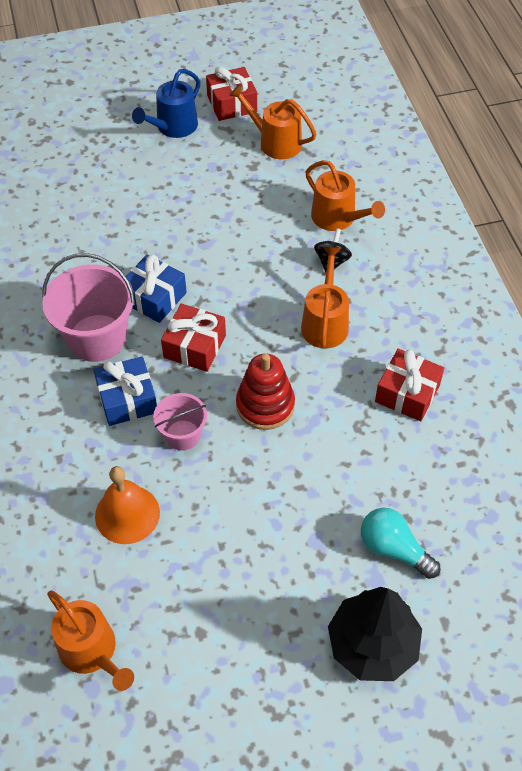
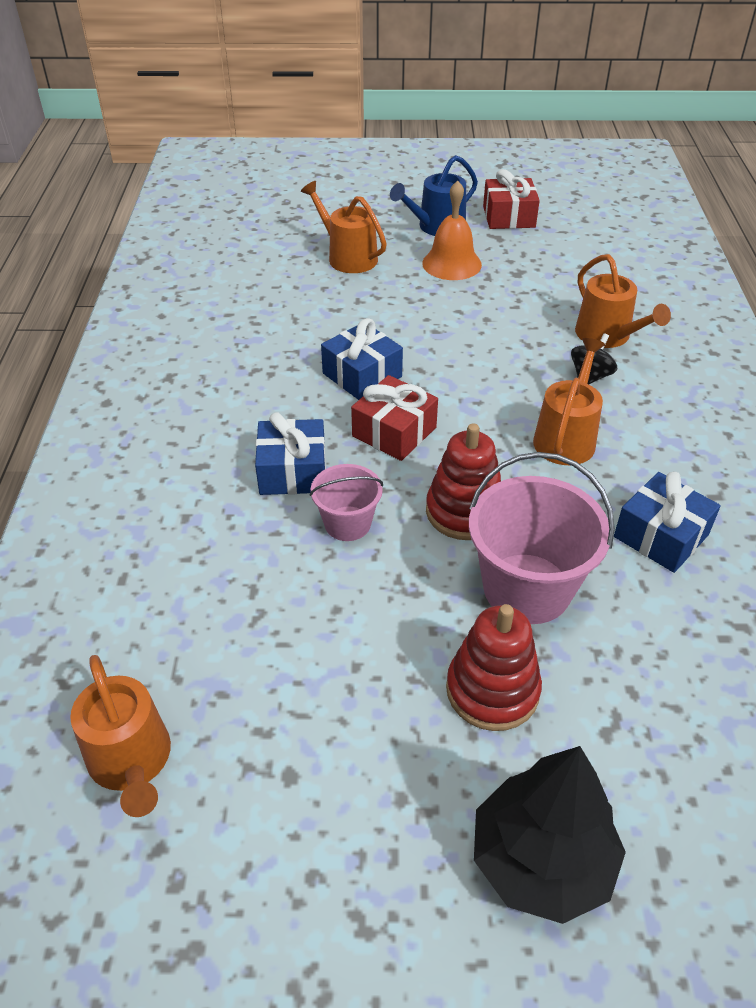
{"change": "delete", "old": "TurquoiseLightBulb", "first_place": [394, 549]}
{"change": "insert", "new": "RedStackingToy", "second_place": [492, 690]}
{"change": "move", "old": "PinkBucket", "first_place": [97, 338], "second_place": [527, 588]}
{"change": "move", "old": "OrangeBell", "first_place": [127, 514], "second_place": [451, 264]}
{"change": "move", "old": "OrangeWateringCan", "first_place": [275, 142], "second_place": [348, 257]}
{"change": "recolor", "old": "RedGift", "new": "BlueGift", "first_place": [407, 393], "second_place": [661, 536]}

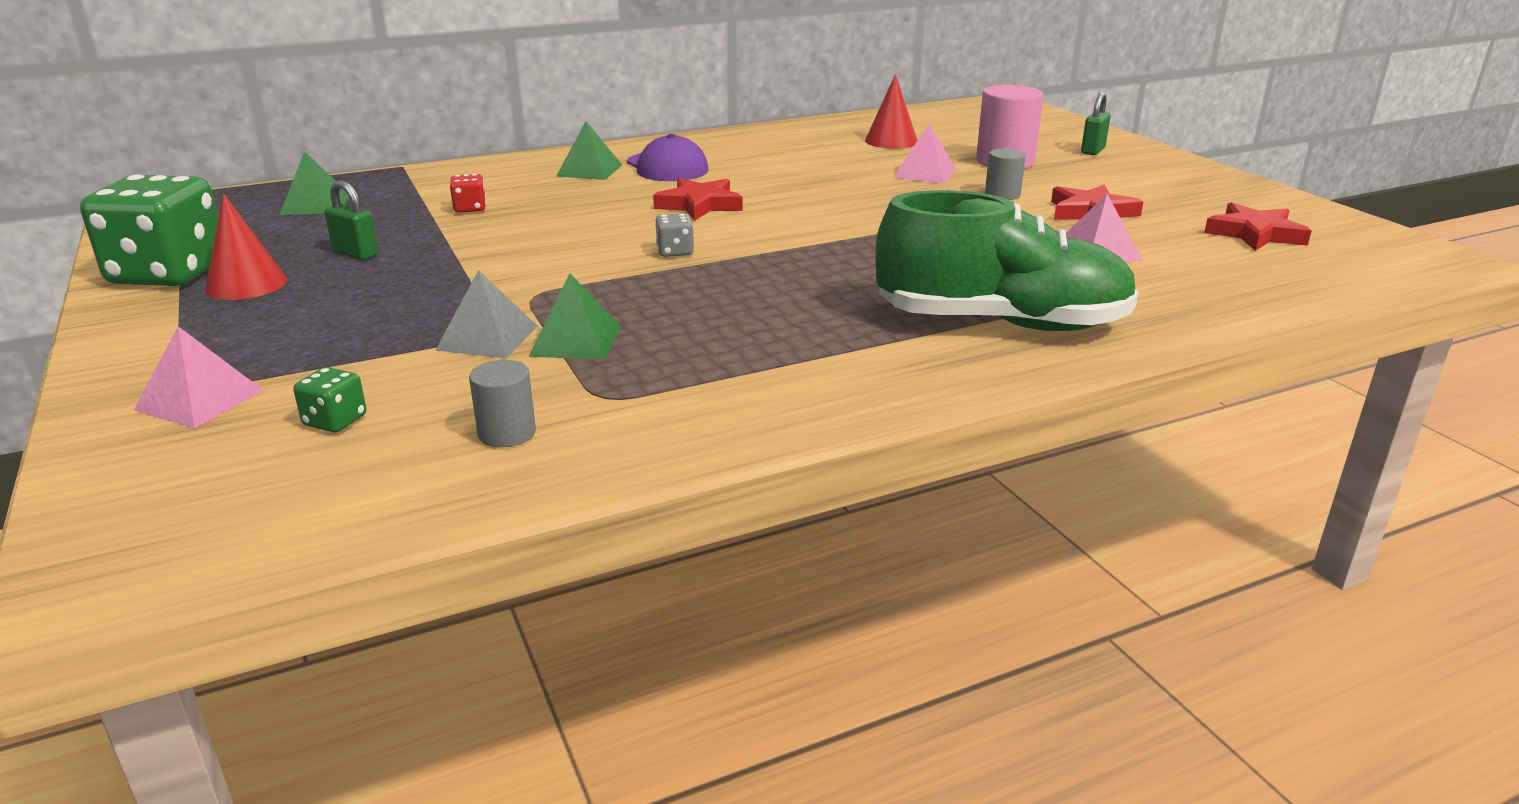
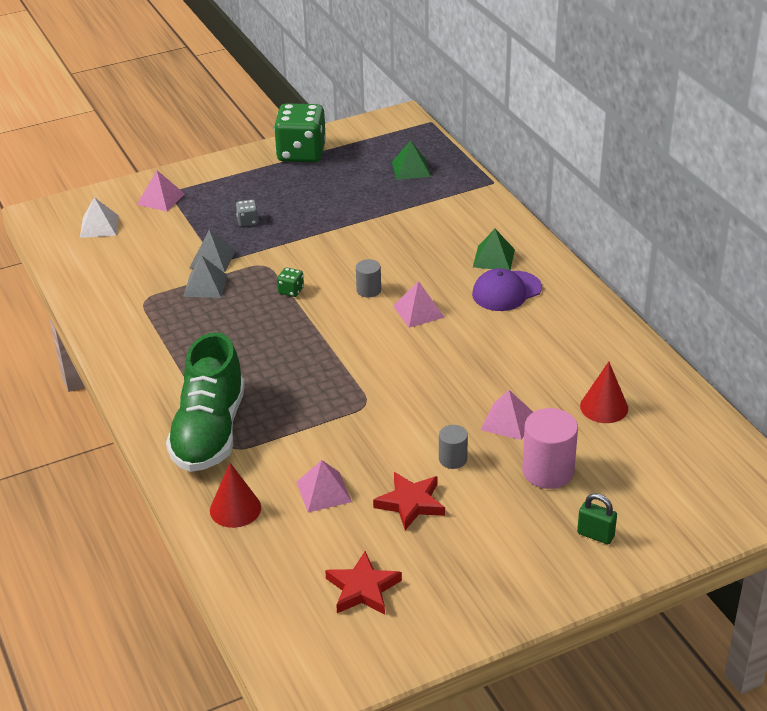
{"change": "delete", "old": "GreenPadlock", "first_place": [356, 254]}
{"change": "delete", "old": "RedDice", "first_place": [470, 208]}
{"change": "insert", "new": "WhitePyramid", "second_place": [99, 226]}
{"change": "move", "old": "RedCone", "first_place": [246, 284], "second_place": [235, 509]}
{"change": "move", "old": "GreenDice", "first_place": [335, 421], "second_place": [291, 291]}
{"change": "move", "old": "GreyCylinder", "first_place": [507, 433], "second_place": [368, 290]}
{"change": "move", "old": "GreyDice", "first_place": [675, 252], "second_place": [247, 221]}
{"change": "replace", "old": "RedStar", "new": "PinkPyramid", "first_place": [699, 205], "second_place": [418, 311]}
{"change": "recolor", "old": "GreenPyramid", "new": "GreyPyramid", "first_place": [576, 341], "second_place": [205, 285]}

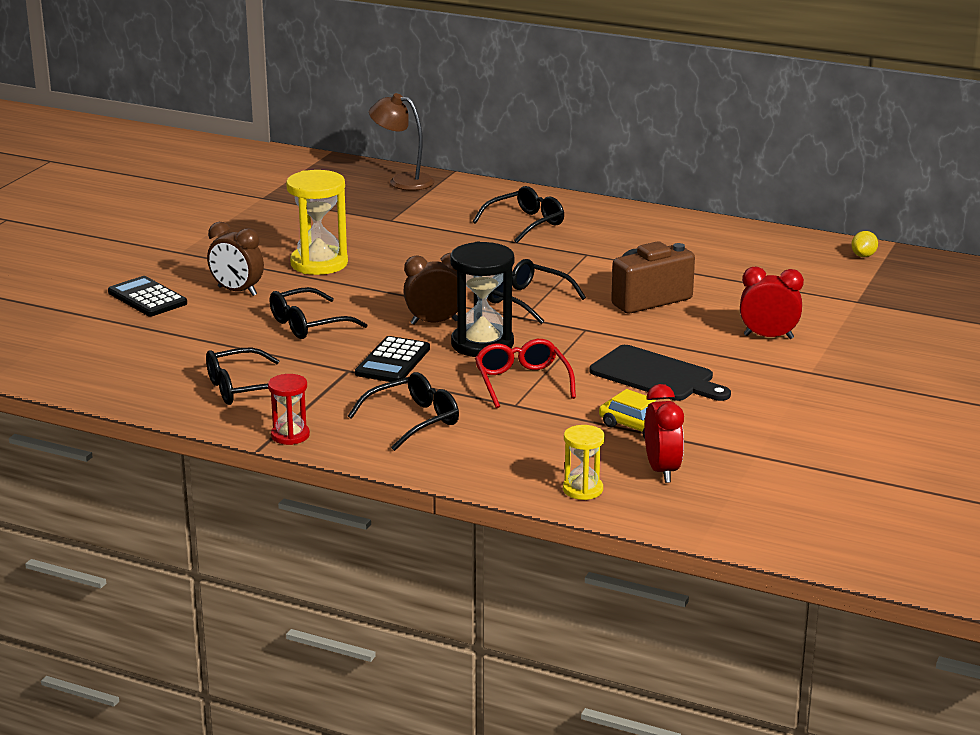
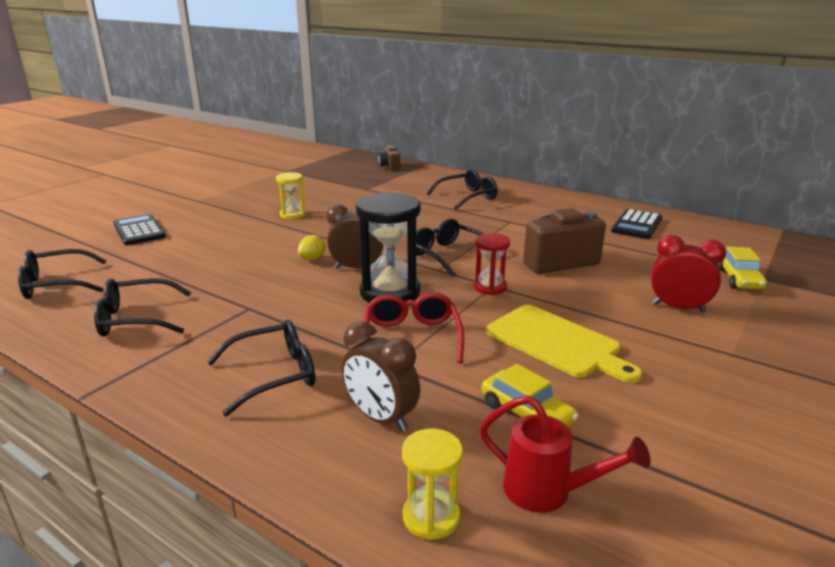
{"change": "insert", "new": "YellowCar", "second_place": [738, 279]}
{"change": "move", "old": "BrownClock", "first_place": [237, 291], "second_place": [381, 418]}
{"change": "move", "old": "RedHourglass", "first_place": [290, 435], "second_place": [490, 287]}
{"change": "move", "old": "BlackGlasses", "first_place": [308, 324], "second_place": [56, 284]}
{"change": "move", "old": "BlackCalculator", "first_place": [393, 361], "second_place": [636, 225]}
{"change": "move", "old": "YellowLemon", "first_place": [863, 256], "second_place": [313, 259]}
{"change": "replace", "old": "BrownLamp", "new": "BrownCamera", "first_place": [403, 181], "second_place": [389, 166]}
{"change": "replace", "old": "RedClock", "new": "RedWateringCan", "first_place": [662, 470], "second_place": [548, 492]}
{"change": "recolor", "old": "BlackCuttingBoard", "new": "YellowCuttingBoard", "first_place": [656, 375], "second_place": [556, 342]}
{"change": "resize", "old": "YellowHourglass", "first_place": [319, 263], "second_place": [292, 215], "factor": 0.56}

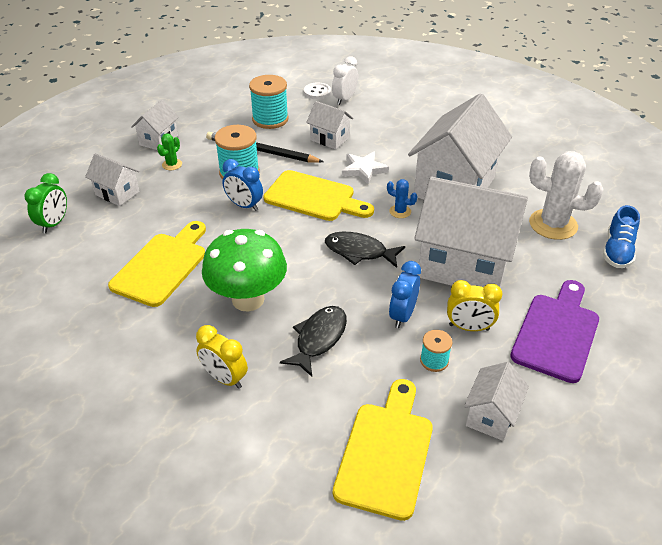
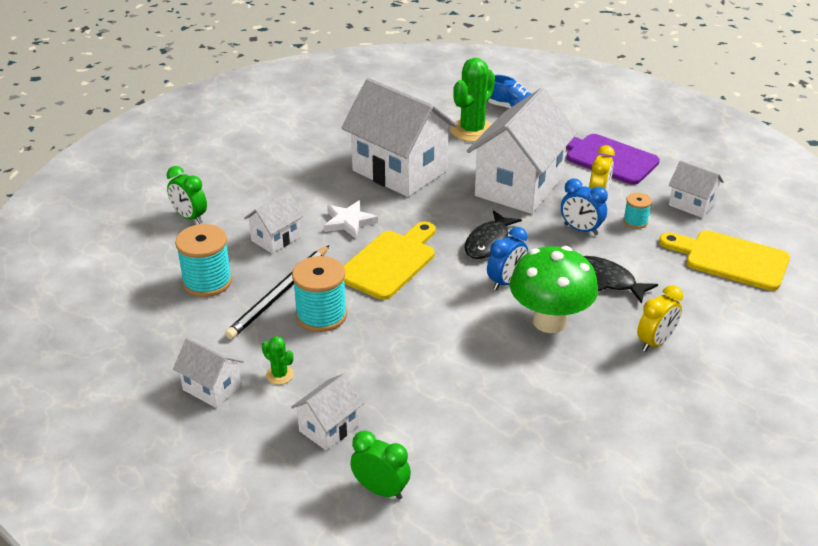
{"change": "delete", "old": "YellowCuttingBoard", "first_place": [162, 266]}
{"change": "delete", "old": "WhiteButton", "first_place": [317, 92]}
{"change": "delete", "old": "BlueCactus", "first_place": [400, 211]}
{"change": "move", "old": "BlueClock", "first_place": [244, 206], "second_place": [506, 282]}
{"change": "recolor", "old": "WhiteClock", "new": "GreenClock", "first_place": [344, 99], "second_place": [190, 217]}
{"change": "recolor", "old": "WhiteCactus", "new": "GreenCactus", "first_place": [553, 224], "second_place": [472, 130]}

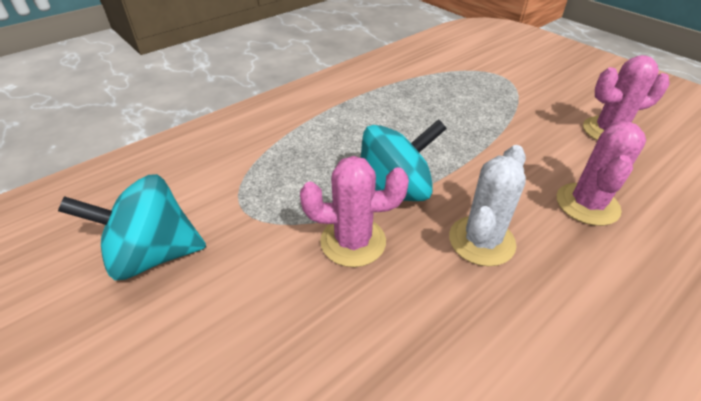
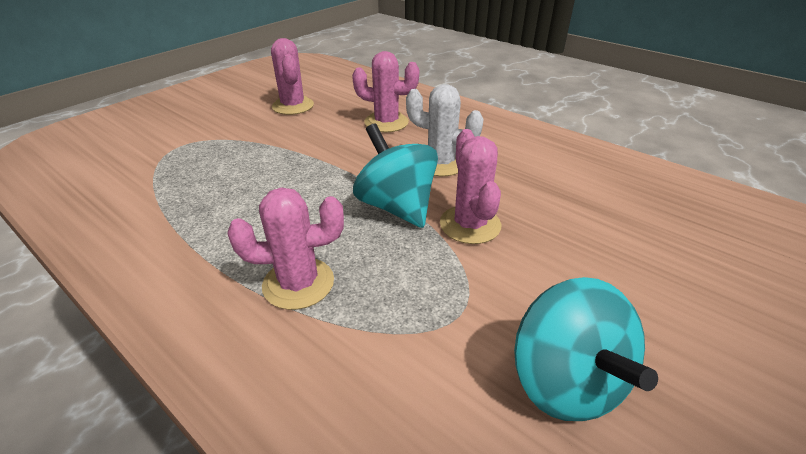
{"change": "insert", "new": "PinkCactus", "second_place": [298, 283]}

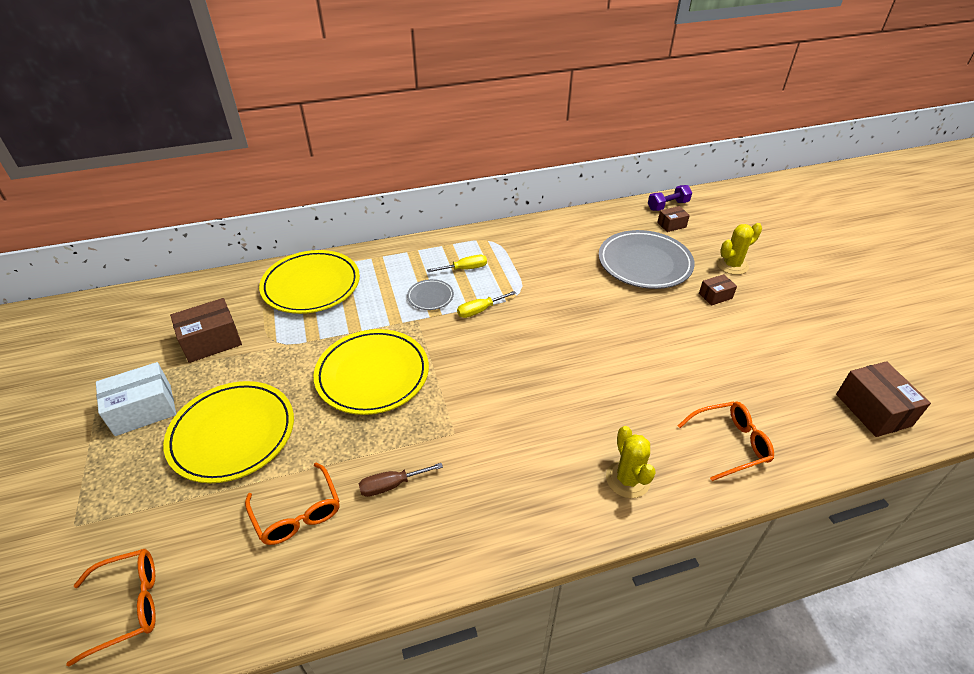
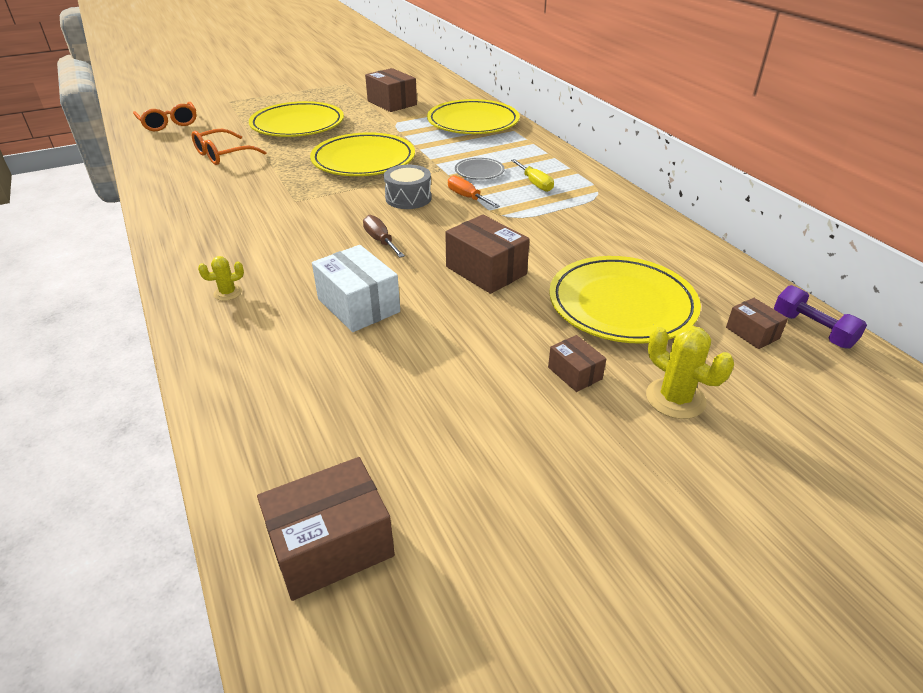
{"change": "delete", "old": "OrangeGlasses", "first_place": [730, 444]}
{"change": "insert", "new": "GreyDrum", "second_place": [408, 198]}
{"change": "insert", "new": "BrownBox", "second_place": [486, 270]}
{"change": "move", "old": "WhiteBox", "first_place": [143, 410], "second_place": [358, 305]}
{"change": "move", "old": "BrownScrewdriver", "first_place": [391, 485], "second_place": [380, 240]}
{"change": "recolor", "old": "YellowScrewdriver", "new": "OrangeScrewdriver", "first_place": [480, 310], "second_place": [467, 197]}
{"change": "recolor", "old": "GreyPlate", "new": "YellowPlate", "first_place": [644, 263], "second_place": [621, 305]}
{"change": "resize", "old": "YellowCactus", "first_place": [627, 479], "second_place": [228, 293], "factor": 0.58}

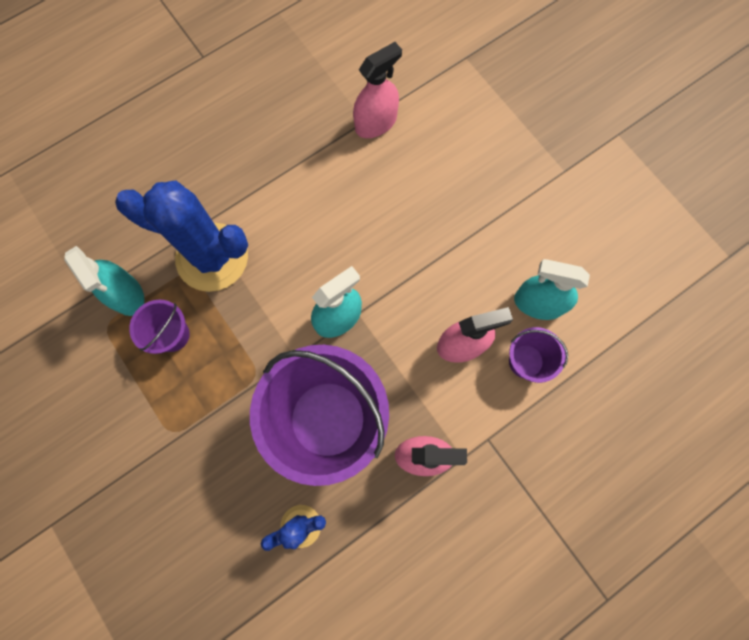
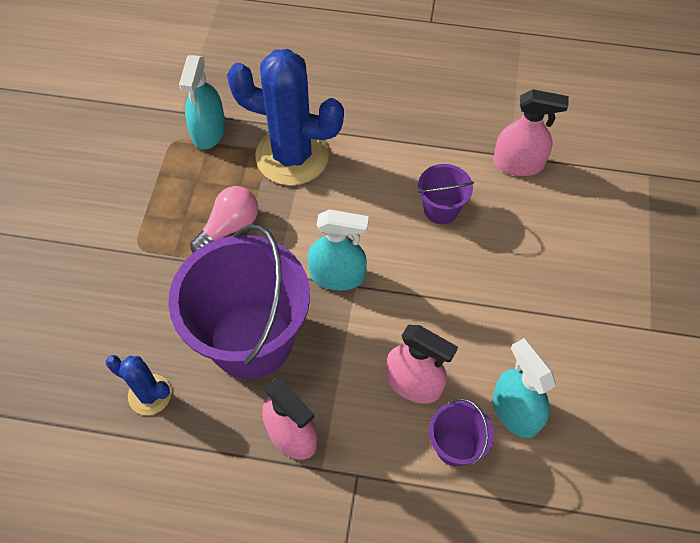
{"change": "insert", "new": "PinkLightBulb", "second_place": [229, 227]}
{"change": "move", "old": "PurpleBucket", "first_place": [172, 335], "second_place": [441, 209]}
{"change": "rotate", "old": "BlueCactus", "first_place": [212, 257], "second_place": [292, 156], "degrees": -45}

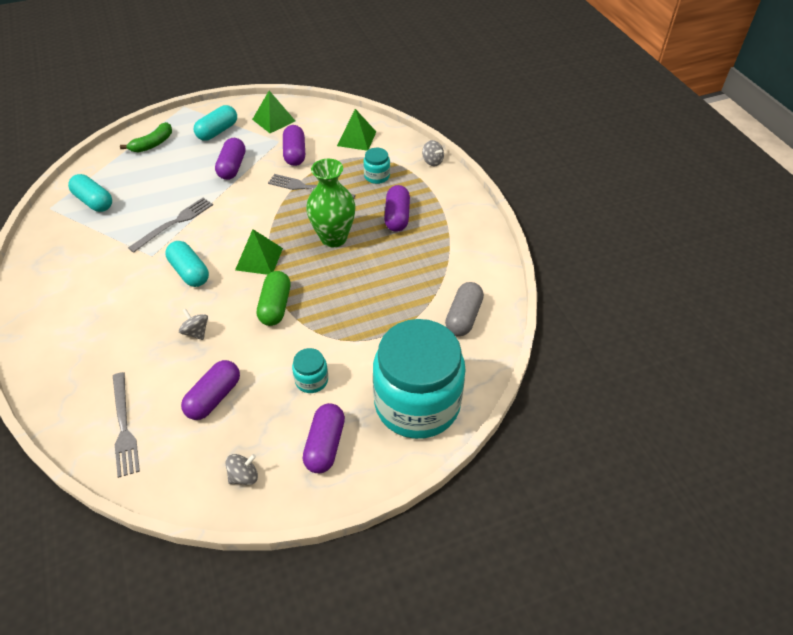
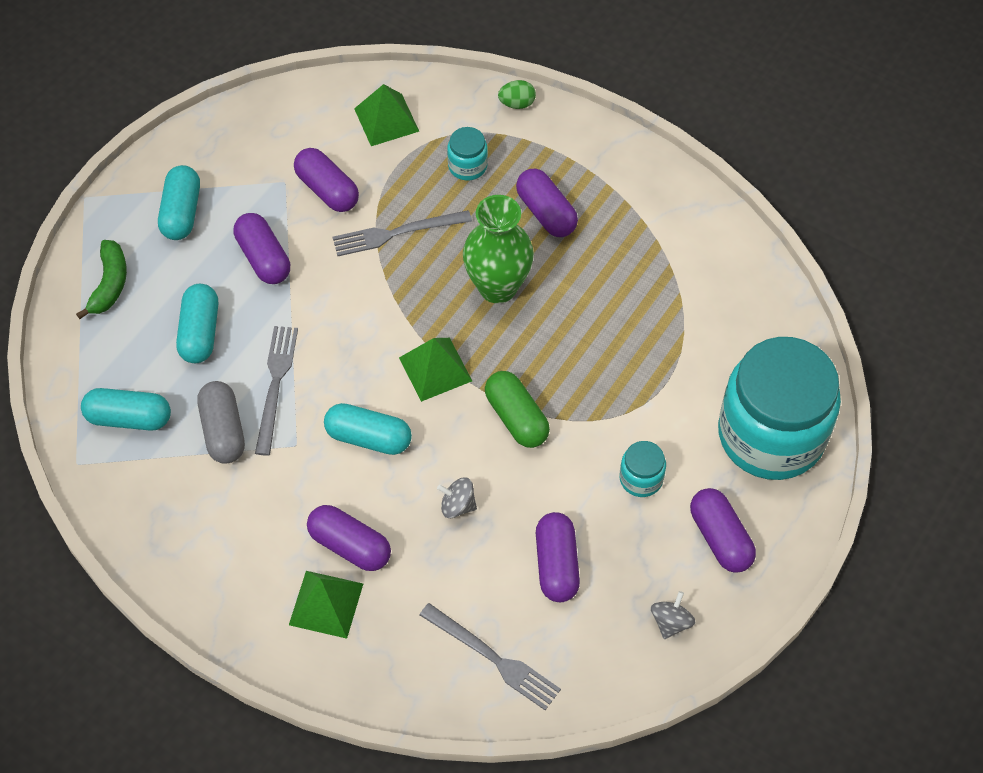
{"change": "insert", "new": "TurquoiseCapsule", "second_place": [200, 332]}
{"change": "insert", "new": "PurpleCapsule", "second_place": [350, 545]}
{"change": "move", "old": "GreenPyramid", "first_place": [273, 120], "second_place": [326, 604]}
{"change": "move", "old": "GreyCapsule", "first_place": [463, 317], "second_place": [223, 430]}
{"change": "replace", "old": "GreySpinningTop", "new": "GreenEgg", "first_place": [432, 161], "second_place": [517, 103]}

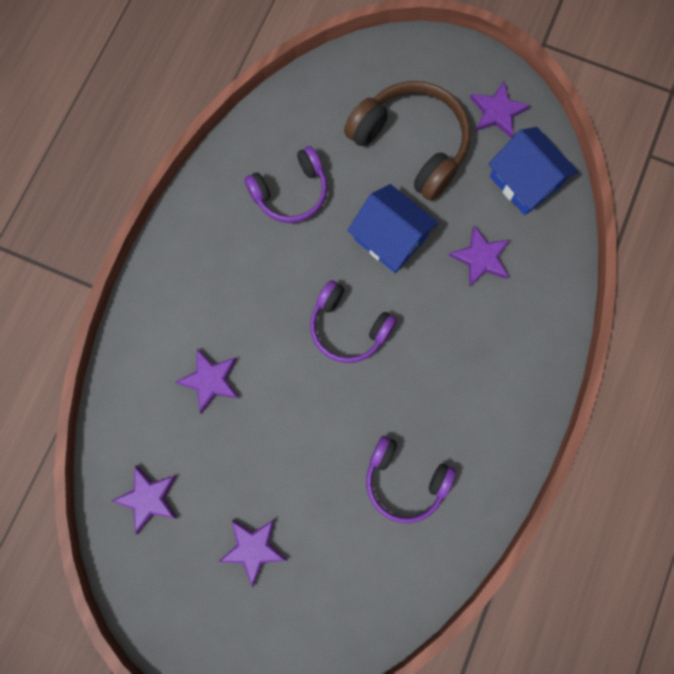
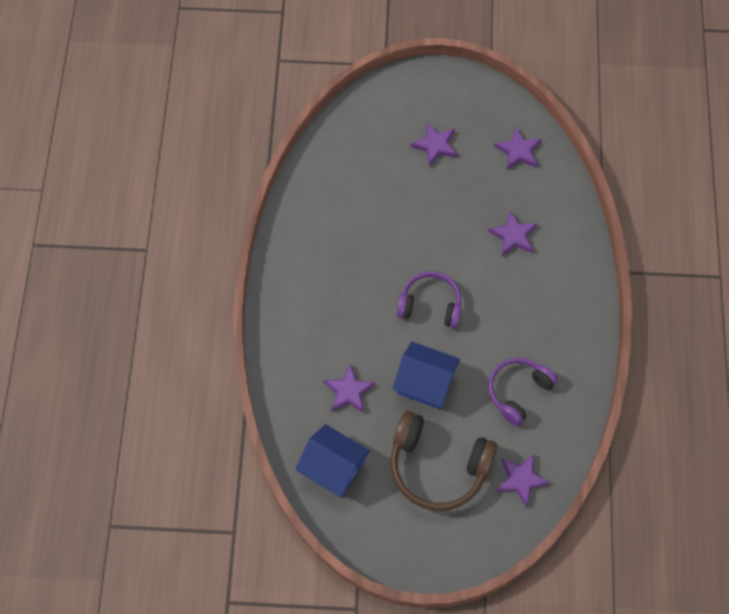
{"change": "delete", "old": "PurpleHeadphones", "first_place": [404, 481]}
{"change": "move", "old": "PurpleStar", "first_place": [497, 112], "second_place": [521, 479]}

